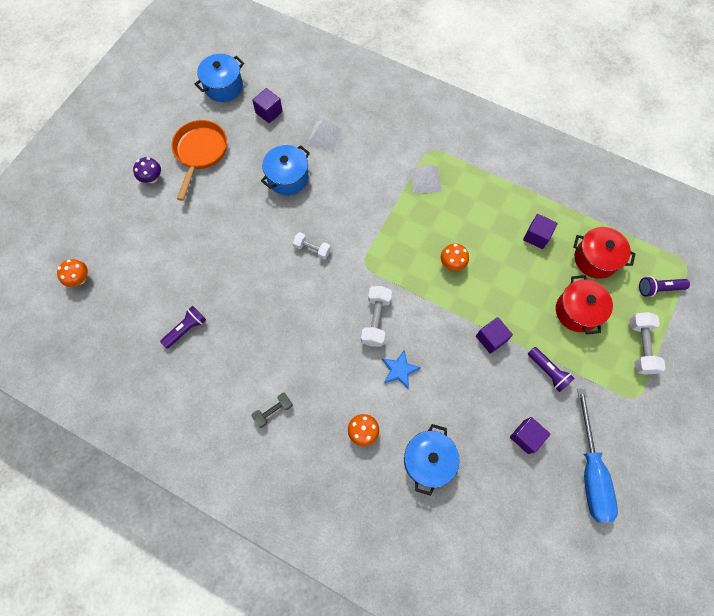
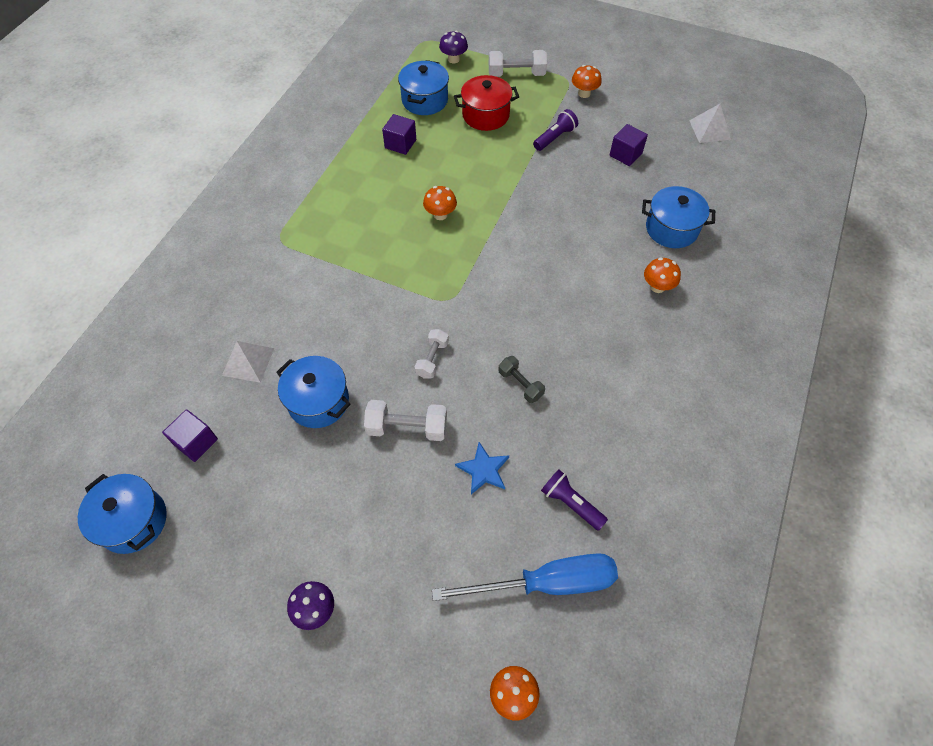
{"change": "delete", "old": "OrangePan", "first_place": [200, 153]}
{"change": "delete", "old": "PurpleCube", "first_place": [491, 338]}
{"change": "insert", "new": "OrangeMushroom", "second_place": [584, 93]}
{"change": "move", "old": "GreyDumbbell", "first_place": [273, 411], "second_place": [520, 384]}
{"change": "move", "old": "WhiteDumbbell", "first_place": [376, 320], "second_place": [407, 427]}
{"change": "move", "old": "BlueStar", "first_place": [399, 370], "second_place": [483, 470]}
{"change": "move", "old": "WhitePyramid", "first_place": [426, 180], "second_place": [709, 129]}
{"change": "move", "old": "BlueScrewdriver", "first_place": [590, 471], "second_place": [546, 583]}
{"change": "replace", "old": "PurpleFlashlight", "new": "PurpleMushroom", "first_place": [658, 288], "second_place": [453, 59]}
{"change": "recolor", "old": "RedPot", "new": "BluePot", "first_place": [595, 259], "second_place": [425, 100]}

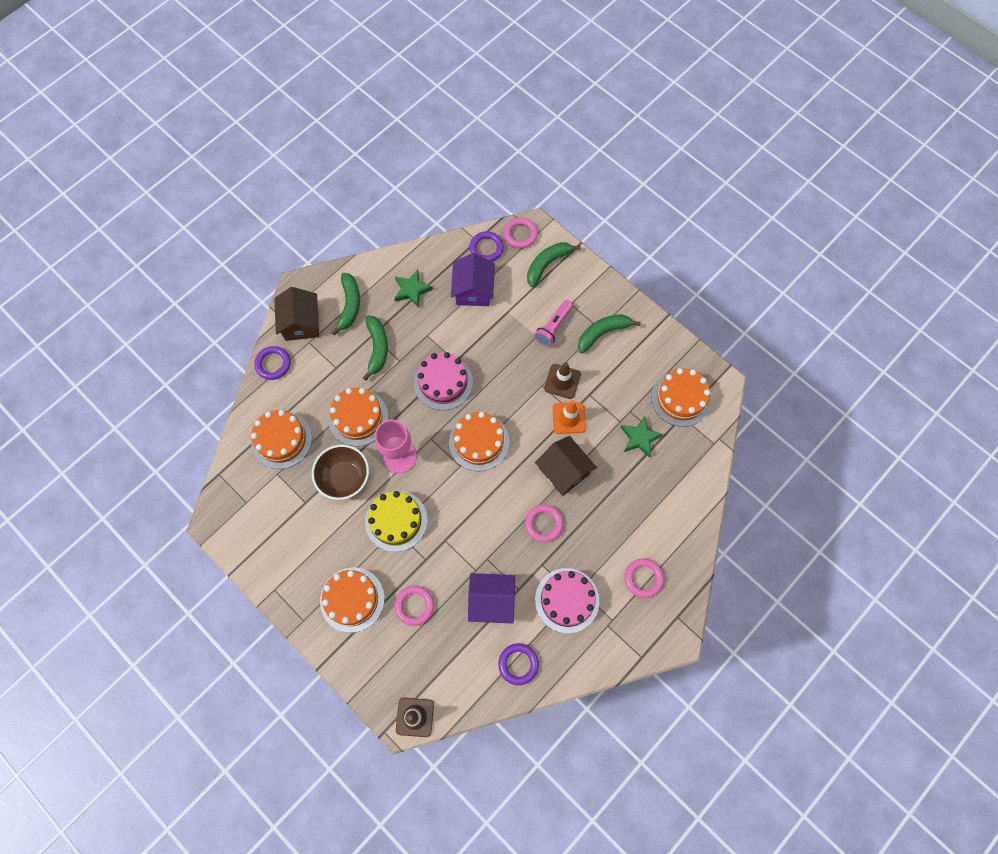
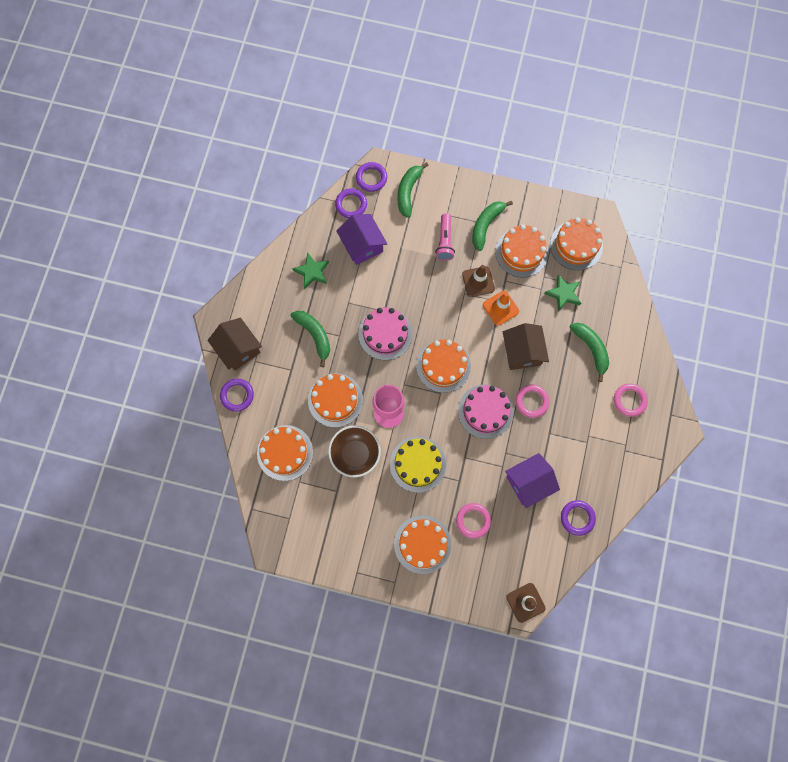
{"change": "insert", "new": "OrangeCake", "second_place": [521, 252]}
{"change": "move", "old": "GreenBanana", "first_place": [349, 305], "second_place": [591, 349]}
{"change": "move", "old": "PinkCake", "first_place": [567, 600], "second_place": [485, 411]}
{"change": "recolor", "old": "PinkRing", "new": "PurpleRing", "first_place": [520, 234], "second_place": [371, 178]}
{"change": "rotate", "old": "BrownHouse", "first_place": [564, 471], "second_place": [522, 352], "degrees": 60}

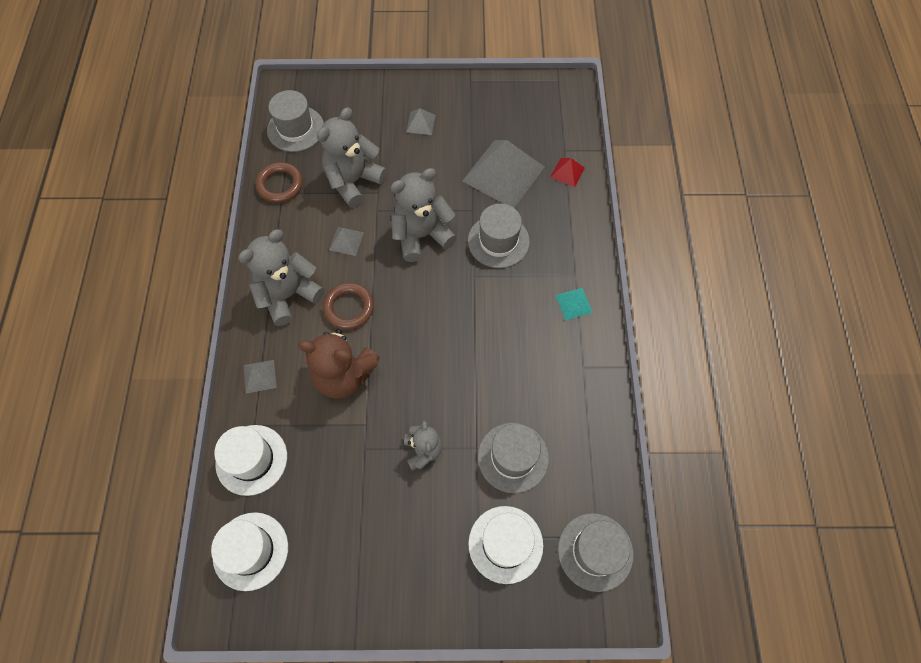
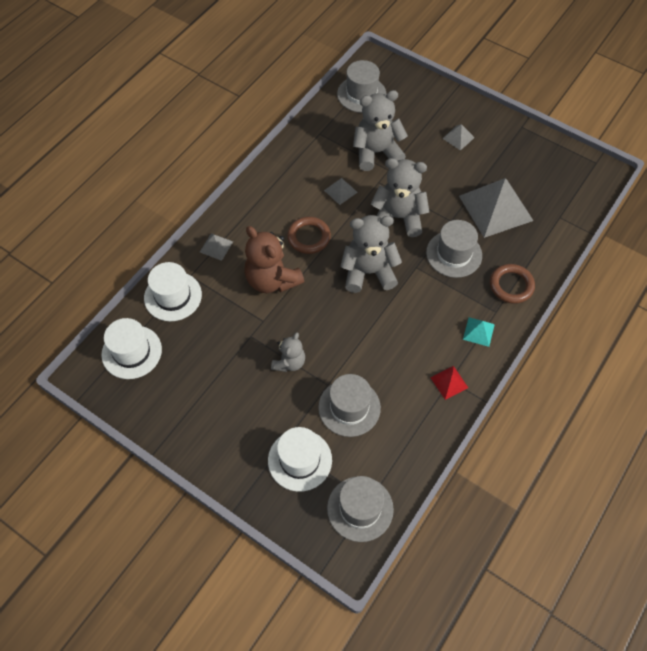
{"change": "move", "old": "GreyTeddyBear", "first_place": [288, 295], "second_place": [368, 272]}
{"change": "move", "old": "BrownRing", "first_place": [280, 185], "second_place": [511, 285]}
{"change": "move", "old": "RedPyramid", "first_place": [567, 172], "second_place": [449, 382]}

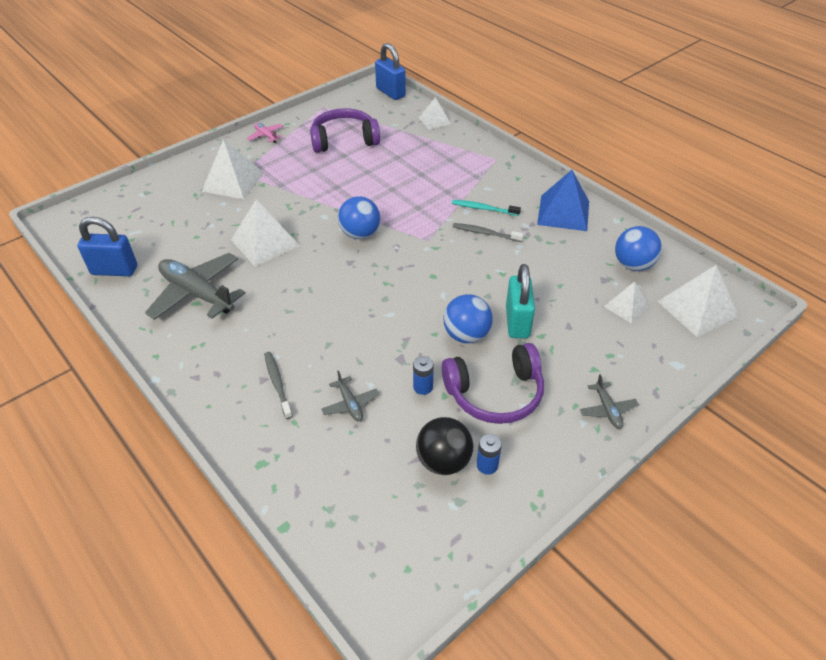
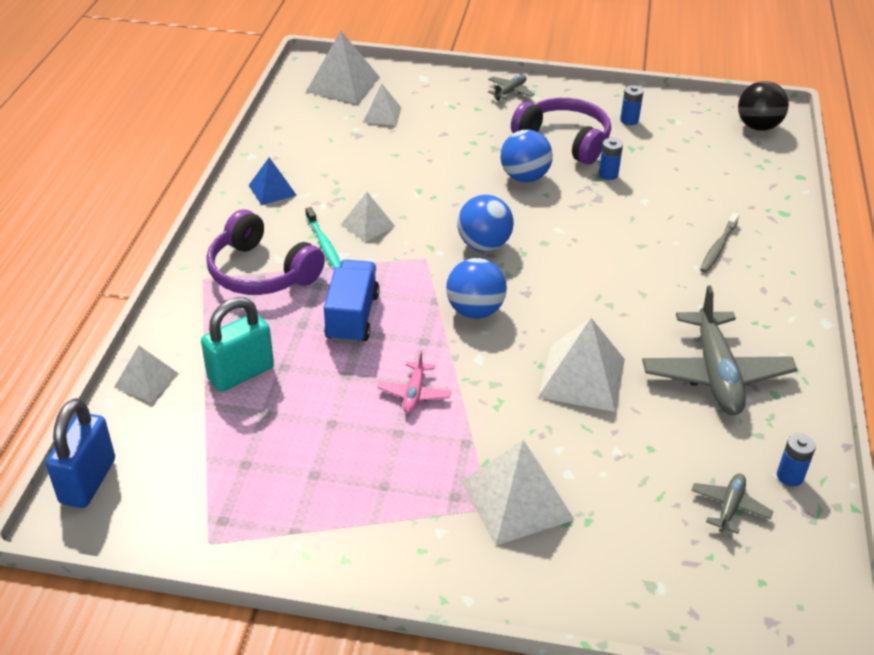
{"change": "insert", "new": "BlueTruck", "second_place": [352, 317]}
{"change": "move", "old": "PinkPlane", "first_place": [266, 136], "second_place": [414, 393]}
{"change": "move", "old": "PurpleHeadphones", "first_place": [344, 140], "second_place": [261, 272]}
{"change": "move", "old": "GreyPlane", "first_place": [350, 404], "second_place": [729, 507]}
{"change": "move", "old": "BlackBall", "first_place": [443, 461], "second_place": [758, 126]}
{"change": "move", "old": "TurquoisePadlock", "first_place": [517, 322], "second_place": [241, 373]}
{"change": "move", "old": "BlueBall", "first_place": [633, 265], "second_place": [484, 245]}
{"change": "replace", "old": "BluePadlock", "new": "BlueBattery", "first_place": [114, 270], "second_place": [790, 476]}
{"change": "replace", "old": "GreyToothbrush", "new": "WhitePyramid", "first_place": [485, 233], "second_place": [368, 225]}
{"change": "resize", "old": "BluePyramid", "first_place": [563, 212], "second_place": [272, 190], "factor": 0.59}

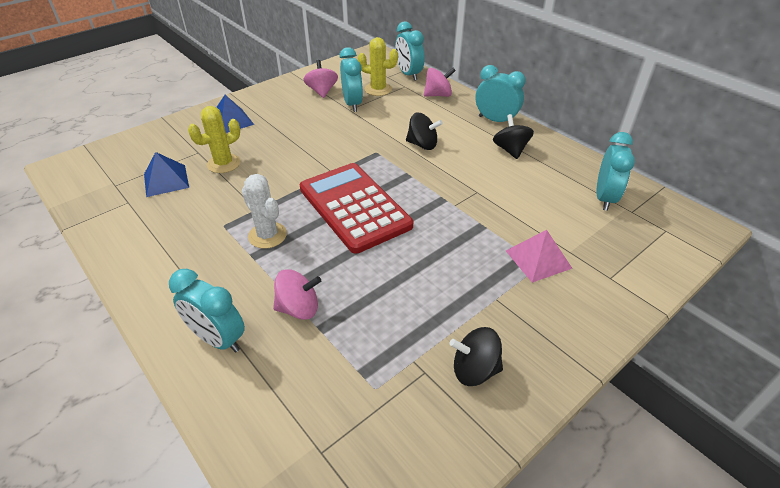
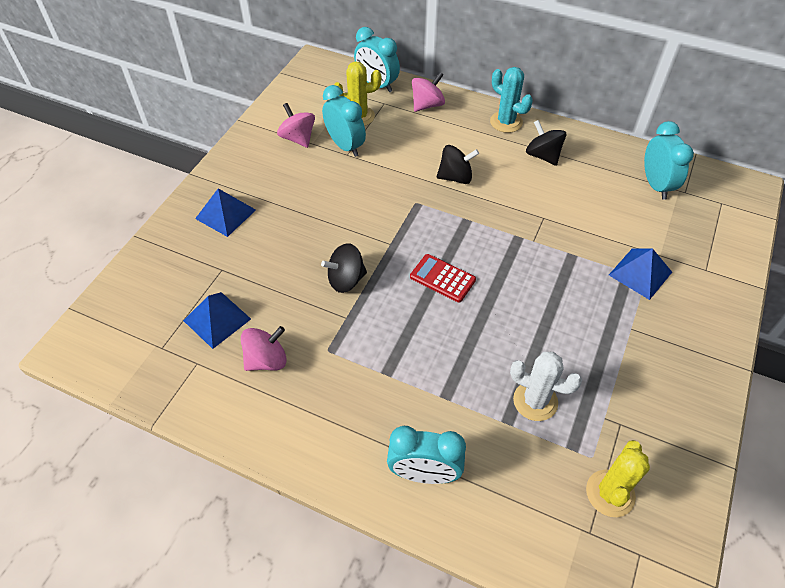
{"change": "move", "old": "YellowCactus", "first_place": [224, 164], "second_place": [610, 493]}
{"change": "move", "old": "WhiteCactus", "first_place": [267, 235], "second_place": [535, 401]}
{"change": "move", "old": "PinkSpinningTop", "first_place": [299, 308], "second_place": [266, 360]}
{"change": "move", "old": "BlackSpinningTop", "first_place": [474, 370], "second_place": [346, 280]}
{"change": "replace", "old": "TurquoiseClock", "new": "TurquoiseCactus", "first_place": [495, 120], "second_place": [506, 122]}
{"change": "recolor", "old": "PinkPyramid", "new": "BluePyramid", "first_place": [538, 259], "second_place": [640, 273]}
{"change": "resize", "old": "RedCalculator", "first_place": [354, 207], "second_place": [442, 278], "factor": 0.47}

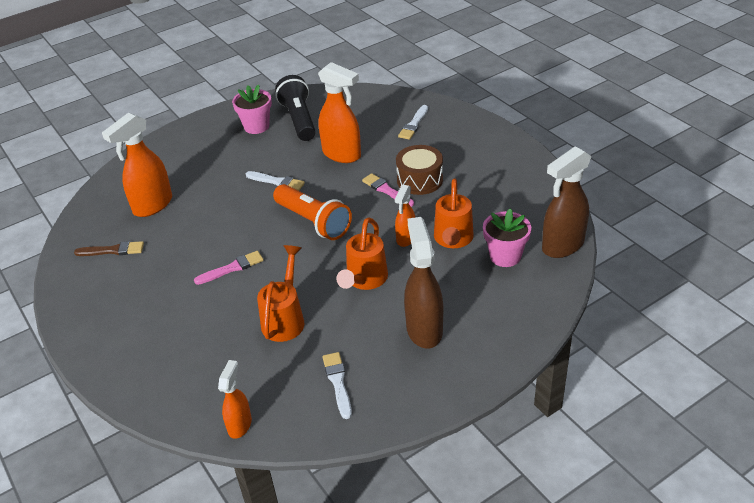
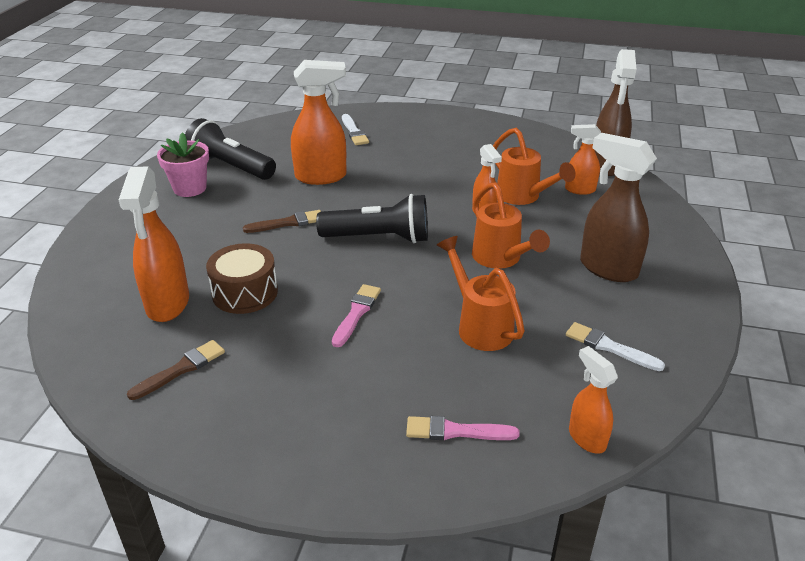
{"change": "move", "old": "PinkBrush", "first_place": [386, 190], "second_place": [456, 431]}
{"change": "move", "old": "BrownDrum", "first_place": [420, 180], "second_place": [245, 292]}
{"change": "replace", "old": "PinkFlowerPot", "new": "OrangeSprayBottle", "first_place": [505, 256], "second_place": [579, 190]}
{"change": "recolor", "old": "WhiteBrush", "new": "BrownBrush", "first_place": [277, 182], "second_place": [288, 223]}
{"change": "recolor", "old": "OrangeFlashlight", "new": "BlackFlashlight", "first_place": [313, 222], "second_place": [379, 238]}

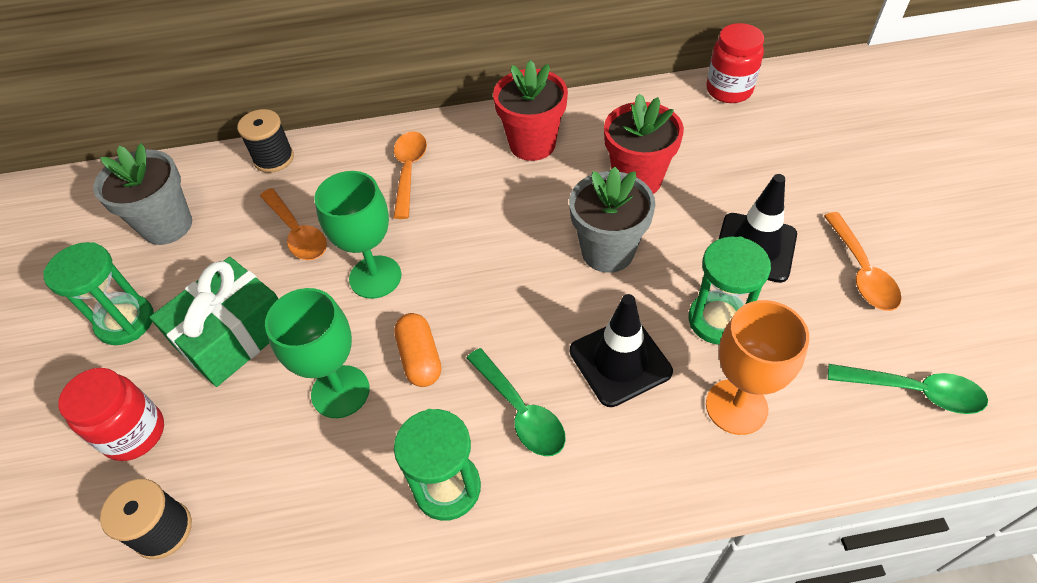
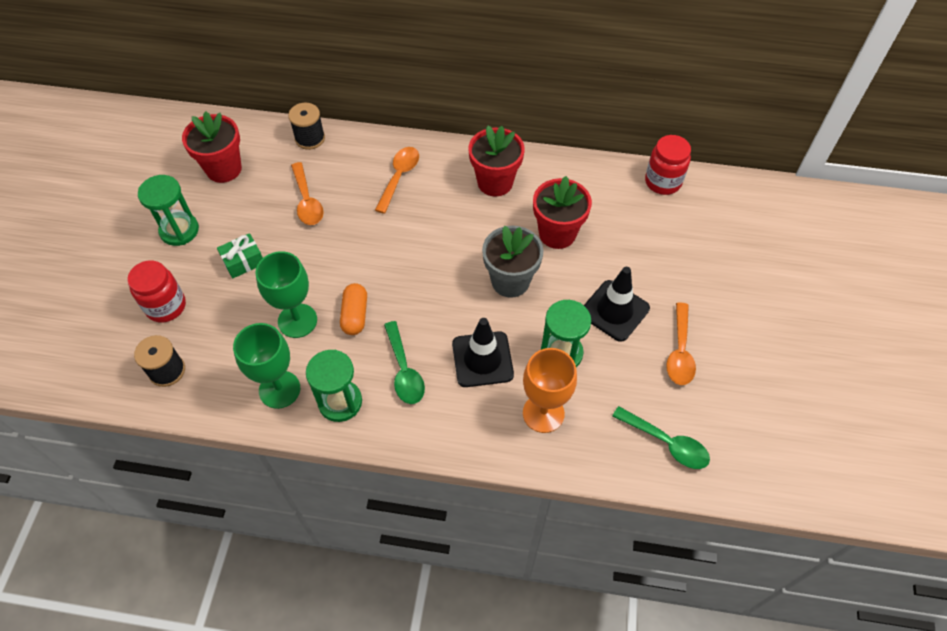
{"change": "move", "old": "GreenGoblet", "first_place": [375, 277], "second_place": [279, 389]}
{"change": "recolor", "old": "GreyFlowerPot", "new": "RedFlowerPot", "first_place": [167, 226], "second_place": [224, 169]}
{"change": "resize", "old": "GreenGift", "first_place": [233, 335], "second_place": [243, 261], "factor": 0.55}

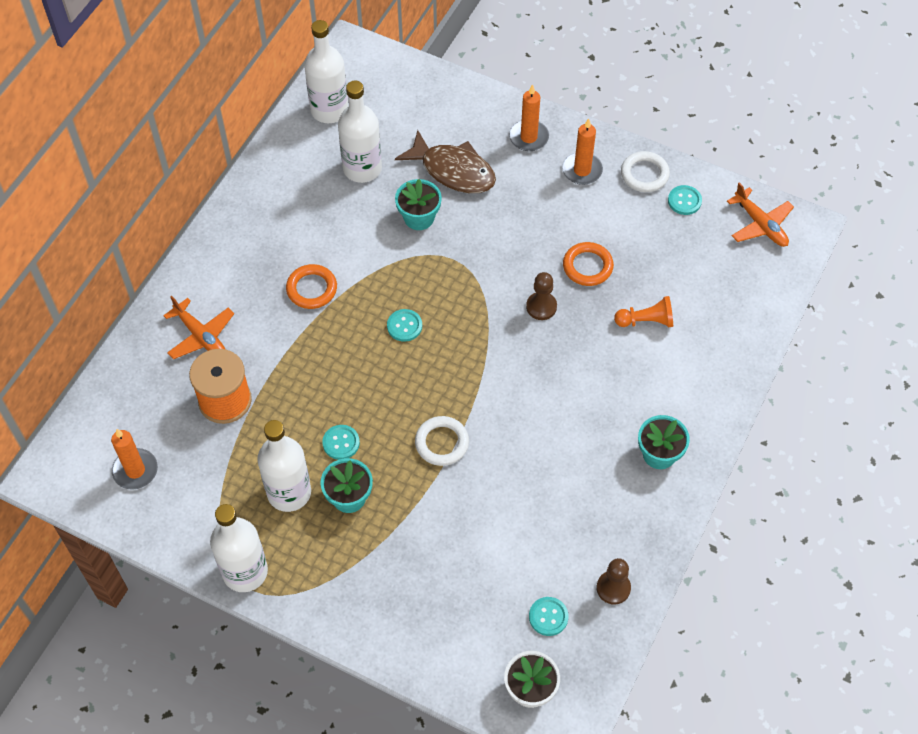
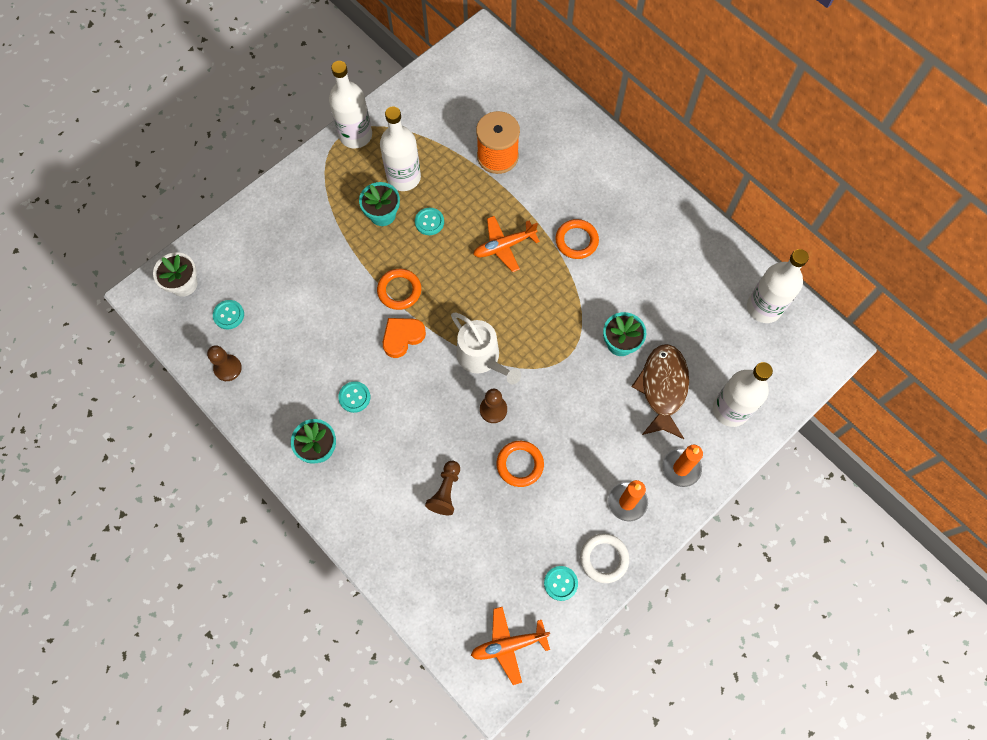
{"change": "delete", "old": "OrangeCandle", "first_place": [135, 470]}
{"change": "insert", "new": "OrangeHeart", "second_place": [402, 337]}
{"change": "insert", "new": "WhiteWateringCan", "second_place": [482, 357]}
{"change": "move", "old": "OrangePlane", "first_place": [201, 336], "second_place": [504, 246]}
{"change": "move", "old": "WhiteBottle", "first_place": [362, 168], "second_place": [730, 409]}
{"change": "move", "old": "TurquoiseButton", "first_place": [404, 326], "second_place": [354, 397]}
{"change": "recolor", "old": "WhiteRing", "new": "OrangeRing", "first_place": [442, 443], "second_place": [399, 290]}
{"change": "recolor", "old": "OrangePawn", "new": "BrownPawn", "first_place": [646, 321], "second_place": [446, 491]}
{"change": "rotate", "old": "BrownFish", "first_place": [453, 171], "second_place": [662, 388], "degrees": 135}

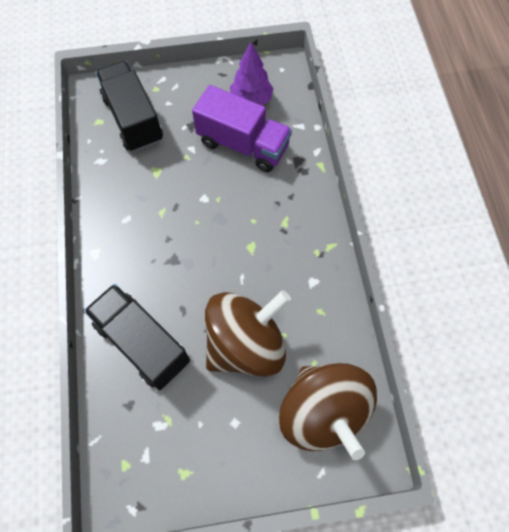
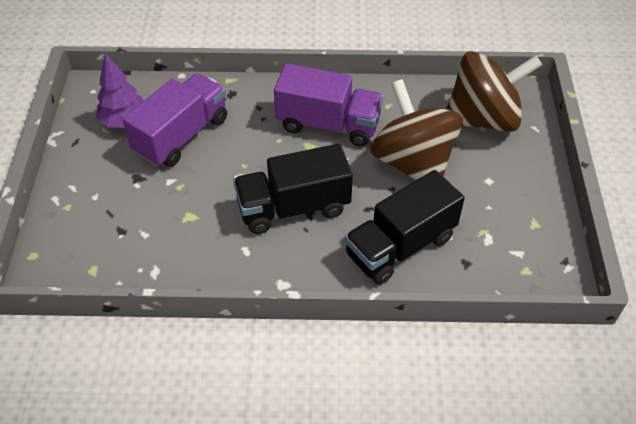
{"change": "insert", "new": "PurpleTruck", "second_place": [328, 124]}
{"change": "move", "old": "BlackTruck", "first_place": [133, 119], "second_place": [293, 207]}

